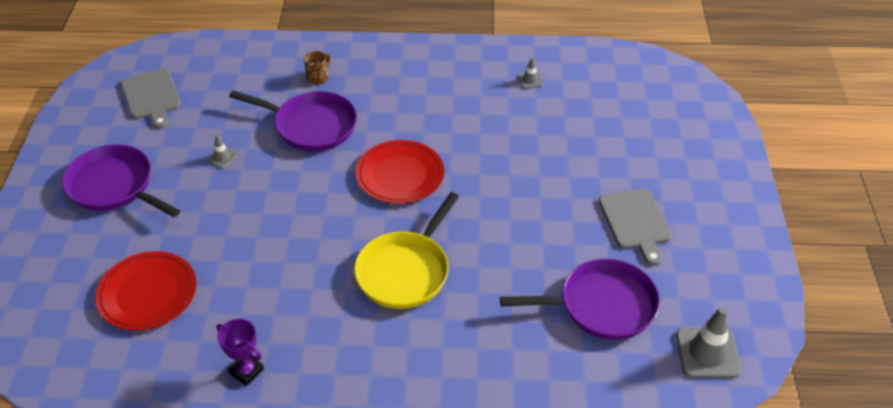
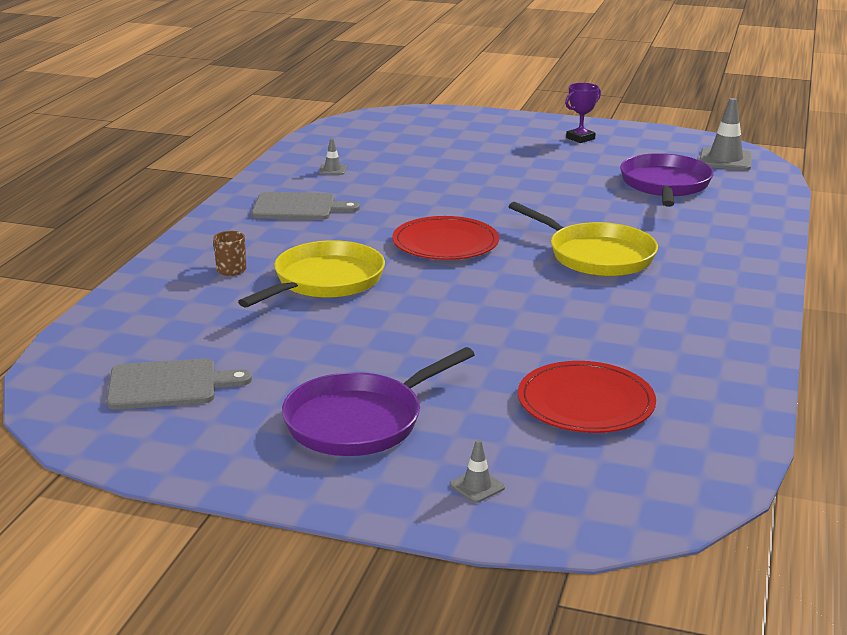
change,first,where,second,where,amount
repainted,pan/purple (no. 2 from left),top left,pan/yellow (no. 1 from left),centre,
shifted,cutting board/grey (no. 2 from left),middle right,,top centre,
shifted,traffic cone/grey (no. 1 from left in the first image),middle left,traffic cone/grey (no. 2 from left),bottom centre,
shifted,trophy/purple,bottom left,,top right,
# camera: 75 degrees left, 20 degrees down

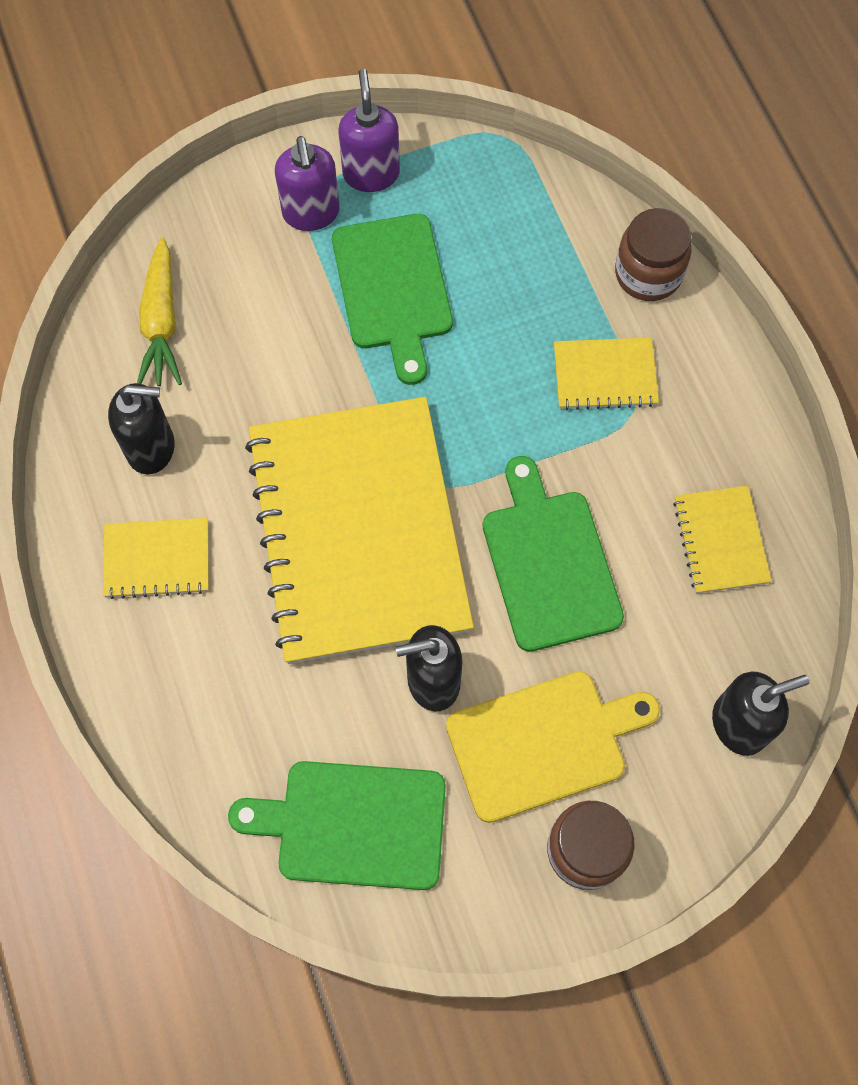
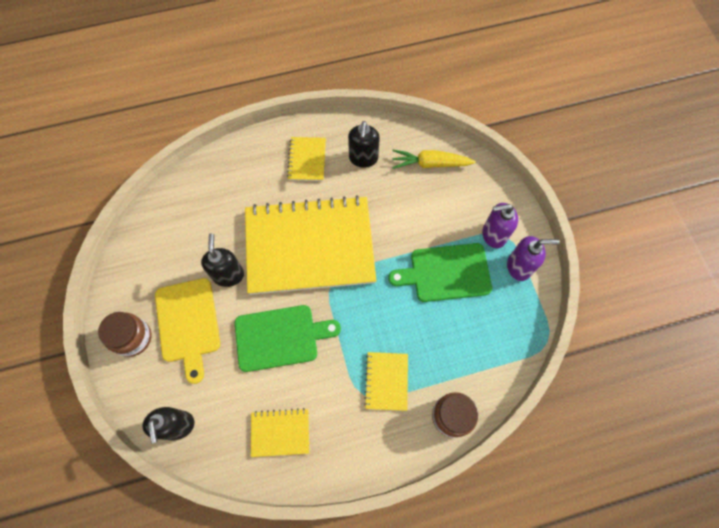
change,first,where,second,where,amount
gone,cutting board/green (no. 1 from left),bottom centre,,,
# camera: 95 degrees right, 0 degrees up

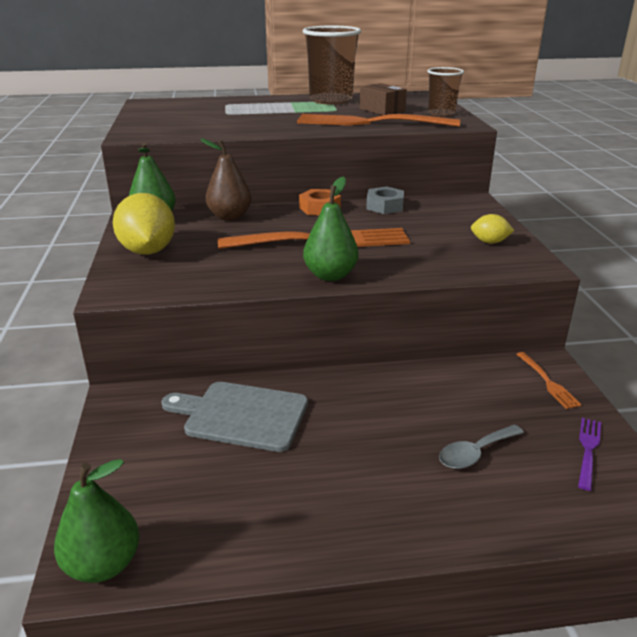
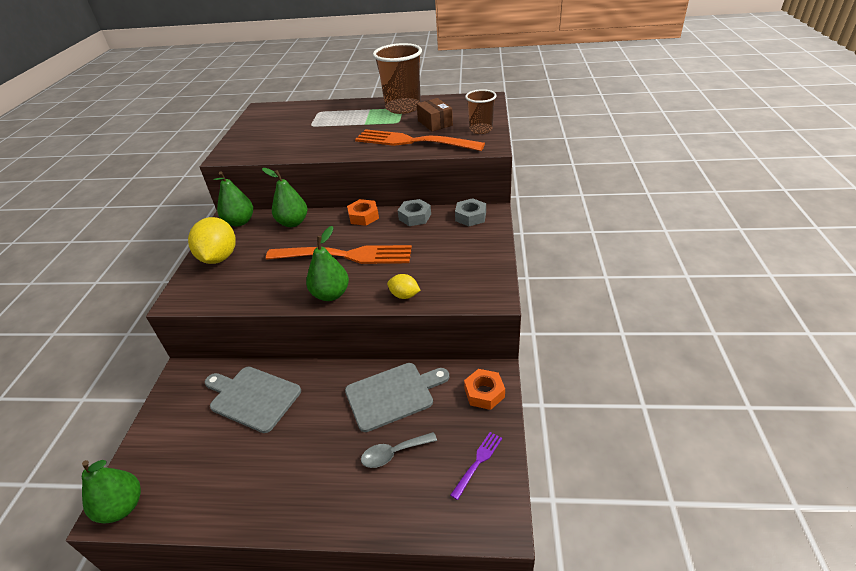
change,first,where,second,where,amount
repainted,pear/brown,top centre,pear/green (no. 3 from left),middle left,
new,,,cutting board/grey (no. 2 from left),bottom centre,
shifted,lemon/yellow (no. 2 from left),middle right,,centre,
new,,,nut/grey (no. 2 from left),centre,
swapped,fork/orange (no. 3 from left),middle right,nut/orange (no. 2 from left),bottom centre,
# camera: 15 degrees right, 10 degrees up

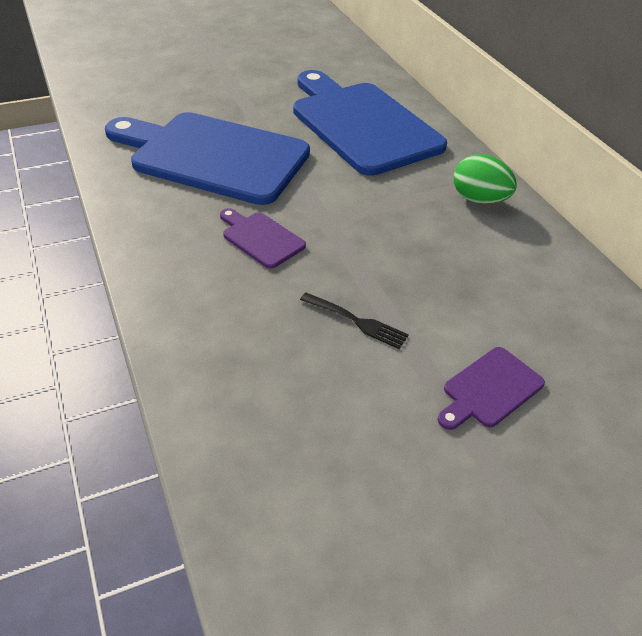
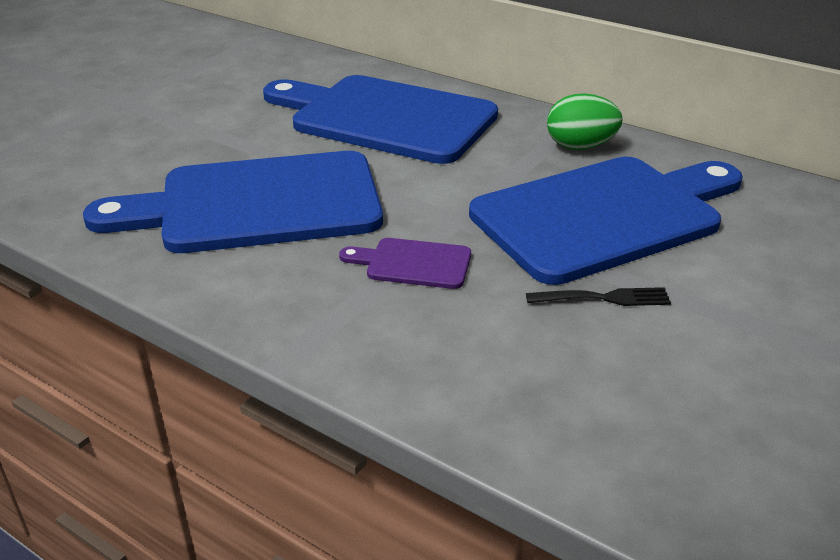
change,first,where,second,where,amount
new,,,cutting board/blue (no. 3 from left),middle right,
gone,cutting board/purple (no. 2 from left),middle right,,,
# camera: 30 degrees left, 10 degrees down

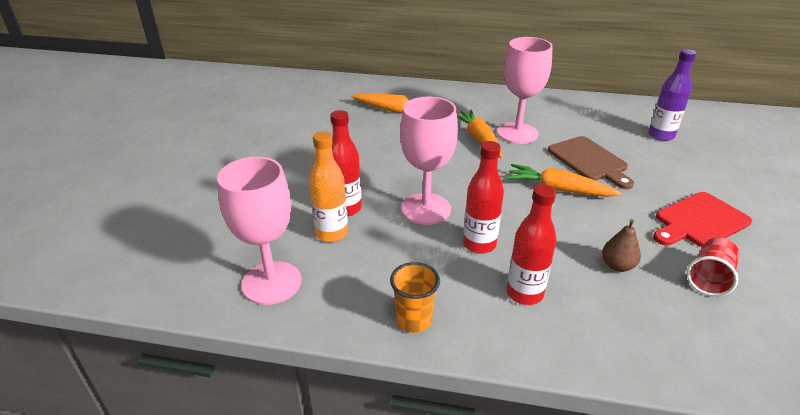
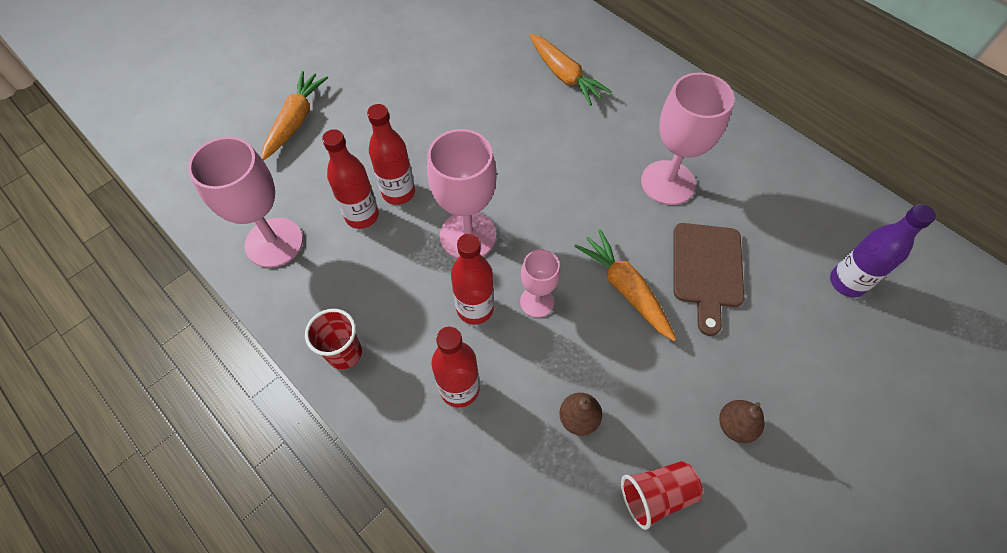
change,first,where,second,where,amount
shifted,carrot/orange (no. 2 from left in the first image),top centre,carrot/orange (no. 1 from left),top left,
repainted,cup/orange,bottom centre,cup/red (no. 1 from left),middle left,
repainted,bottle/orange,centre,bottle/red (no. 1 from left),top centre,
new,,,goblet/pink (no. 3 from left),centre,
swapped,cutting board/red,middle right,pear/brown (no. 2 from left),bottom right,
# camera: 35 degrees right, 25 degrees up

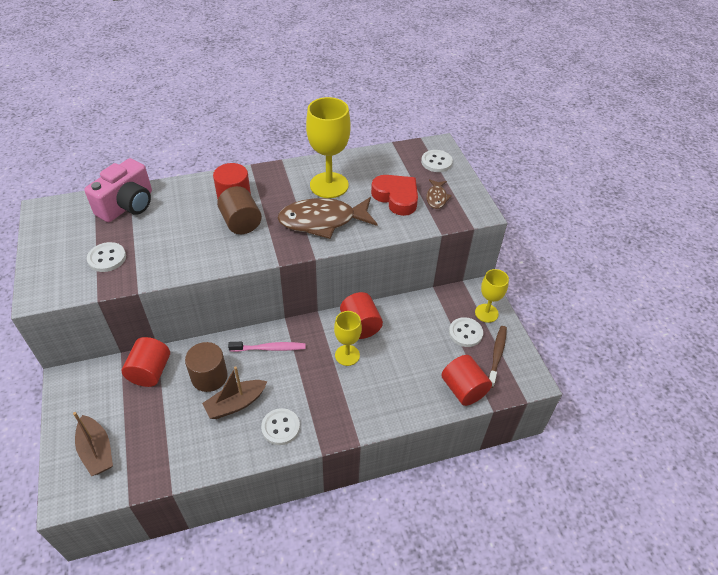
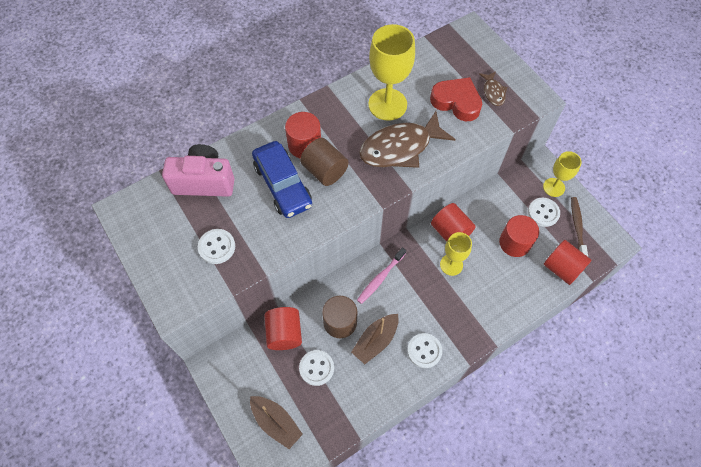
change,first,where,second,where,amount
rotated,camera/pink,top left,,middle left,105 degrees counterclockwise
new,,,car/blue,centre,
shifted,button/white (no. 3 from left in the first image),top centre,button/white (no. 2 from left),bottom centre,
rotated,toothbrush/pink,centre,,centre,150 degrees clockwise
new,,,cylinder/red (no. 4 from left),middle right,
# camera: 15 degrees left, 15 degrees up

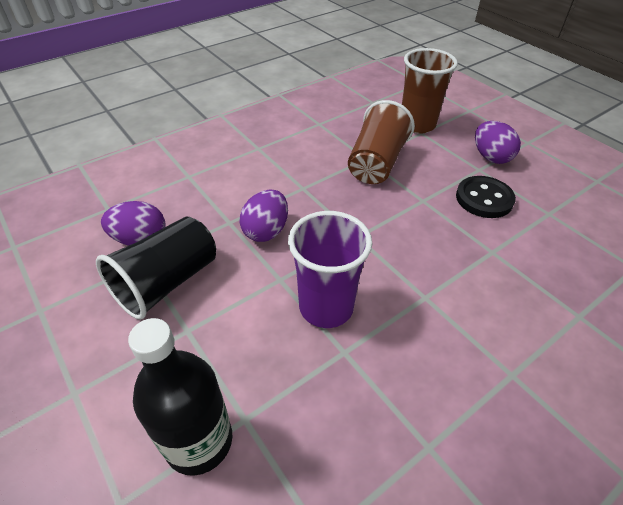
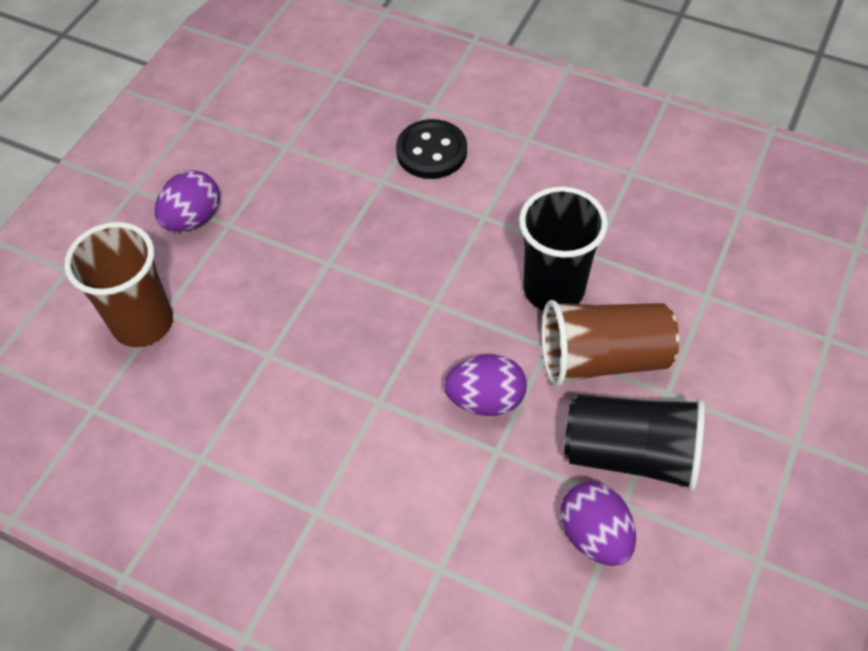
change,first,where,second,where,amount
shifted,button/black,middle right,,top centre,
repainted,cup/purple,centre,cup/black (no. 1 from left),centre,
shifted,cup/brown (no. 1 from left in the first image),top centre,cup/brown (no. 2 from left),middle right,
gone,bottle/black,bottom left,,,
# camera: 115 degrees left, 10 degrees up

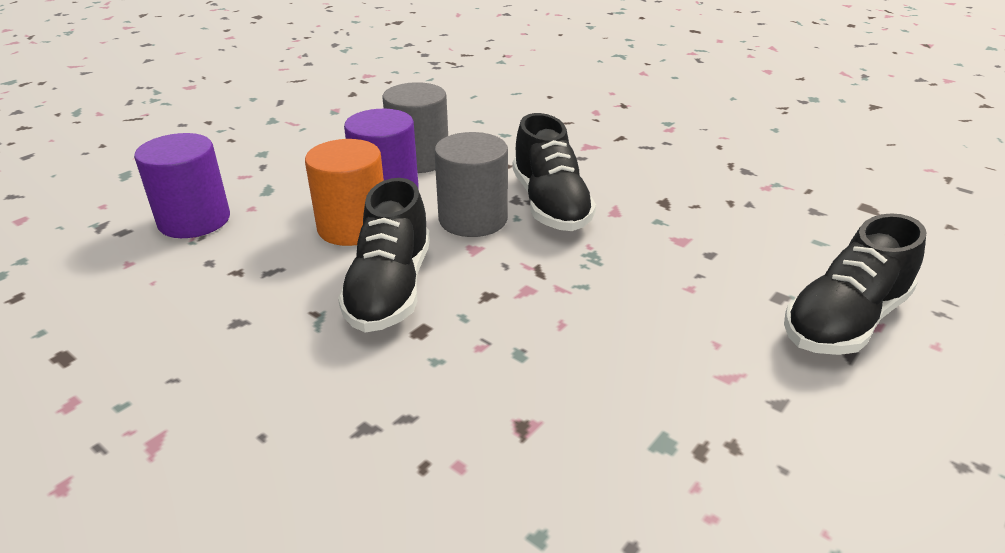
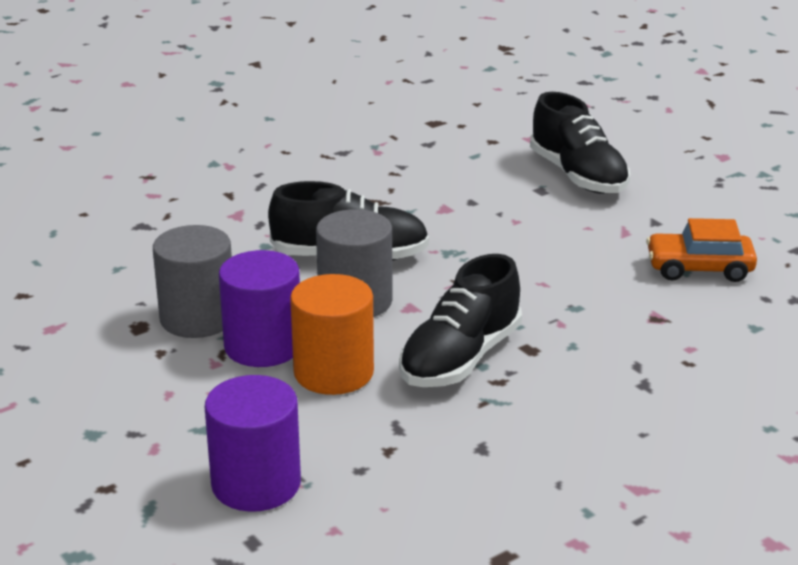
change,first,where,second,where,amount
rotated,shoe/black (no. 1 from left in the first image),centre,shoe/black (no. 2 from left),centre,105 degrees clockwise
new,,,car/orange,middle right,
# camera: 75 degrees left, 5 degrees down

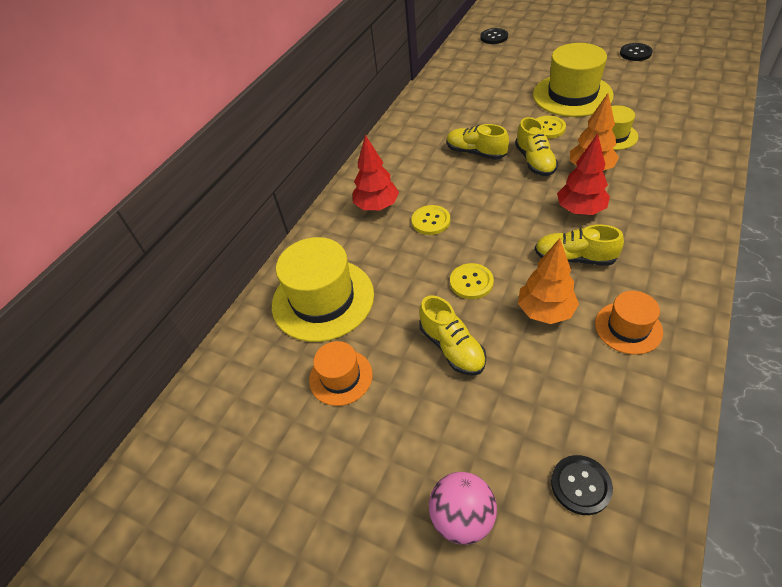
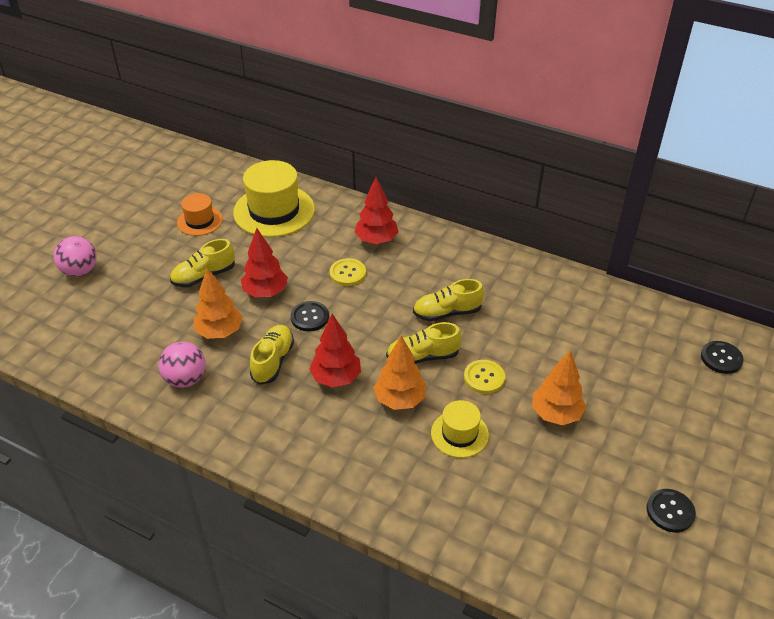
change,first,where,second,where,amount
swapped,hat/orange (no. 2 from left),middle right,ball/pink (no. 2 from left),middle left,
swapped,button/yellow (no. 2 from left),centre,tree/red (no. 1 from left),centre,
shifted,button/black (no. 2 from left in the first image),bottom right,button/black (no. 1 from left),centre,
rotated,shoe/yellow (no. 2 from left in the first image),top centre,shoe/yellow (no. 4 from left),centre,135 degrees counterclockwise
swapped,hat/yellow (no. 2 from left),top right,tree/orange (no. 3 from left),middle right,
# camera: 85 degrees right, 5 degrees down

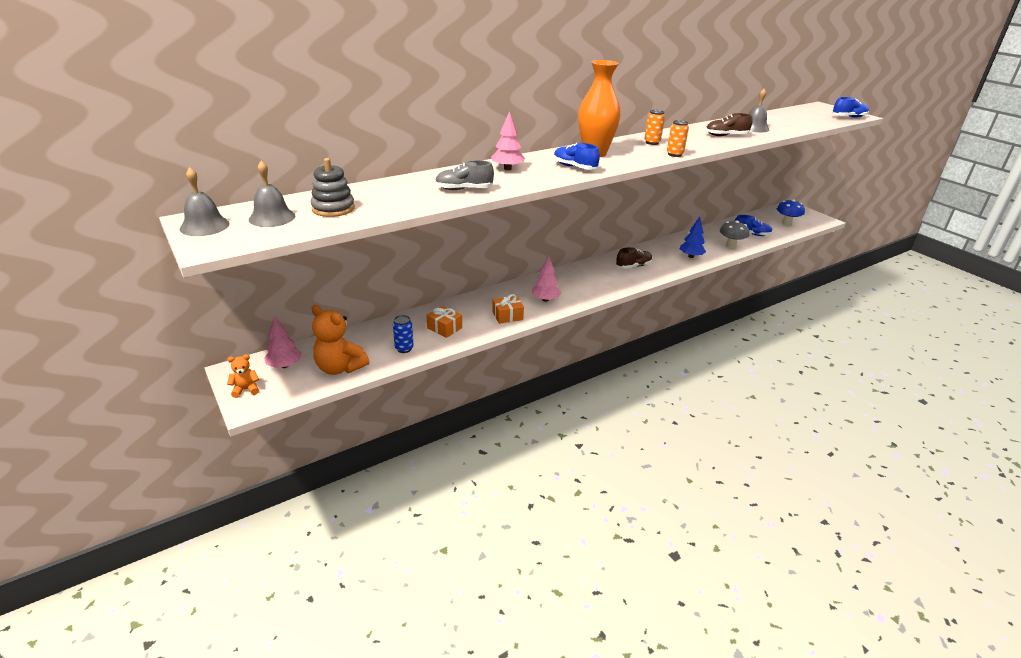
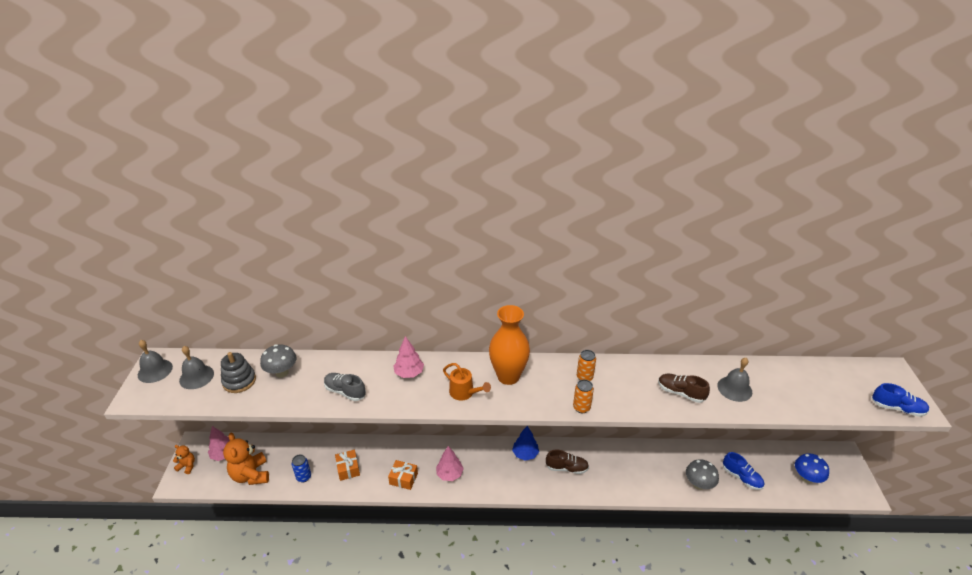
change,first,where,second,where,amount
new,,,mushroom/grey (no. 1 from left),middle left,
swapped,shoe/blue (no. 1 from left),top centre,watering can/orange,centre,
shifted,tree/blue,middle right,,bottom centre,
# camera: 35 degrees right, 5 degrees up

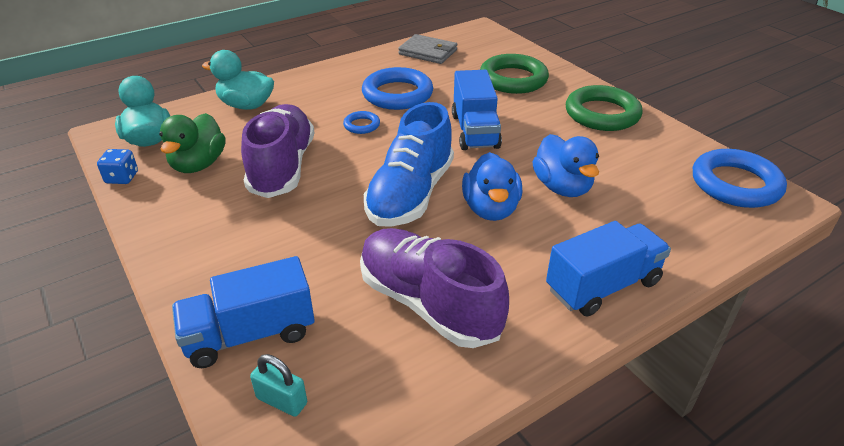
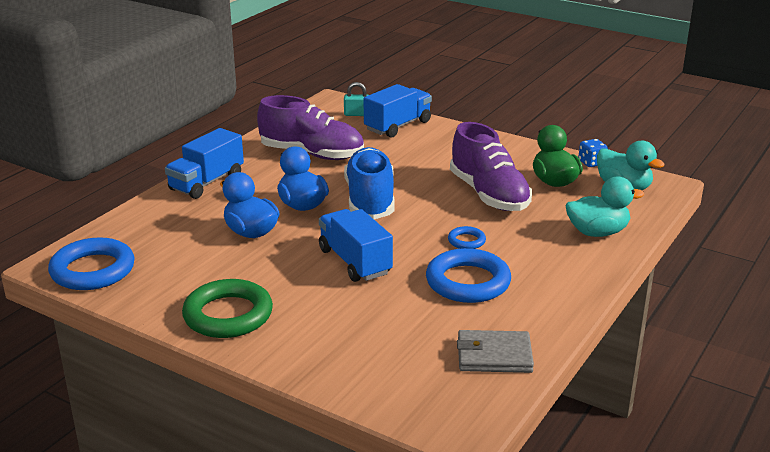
change,first,where,second,where,amount
gone,ring/green (no. 1 from left),top centre,,,
# camera: 155 degrees right, 10 degrees down

